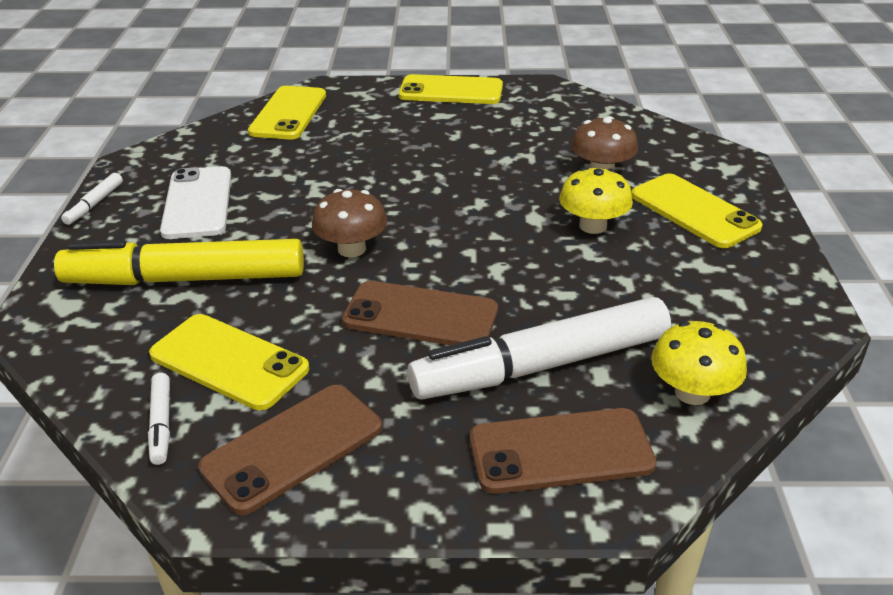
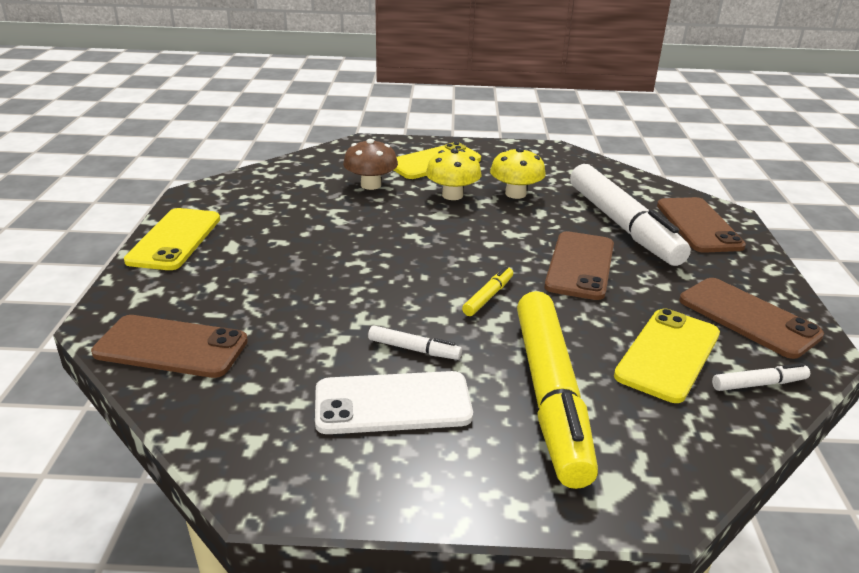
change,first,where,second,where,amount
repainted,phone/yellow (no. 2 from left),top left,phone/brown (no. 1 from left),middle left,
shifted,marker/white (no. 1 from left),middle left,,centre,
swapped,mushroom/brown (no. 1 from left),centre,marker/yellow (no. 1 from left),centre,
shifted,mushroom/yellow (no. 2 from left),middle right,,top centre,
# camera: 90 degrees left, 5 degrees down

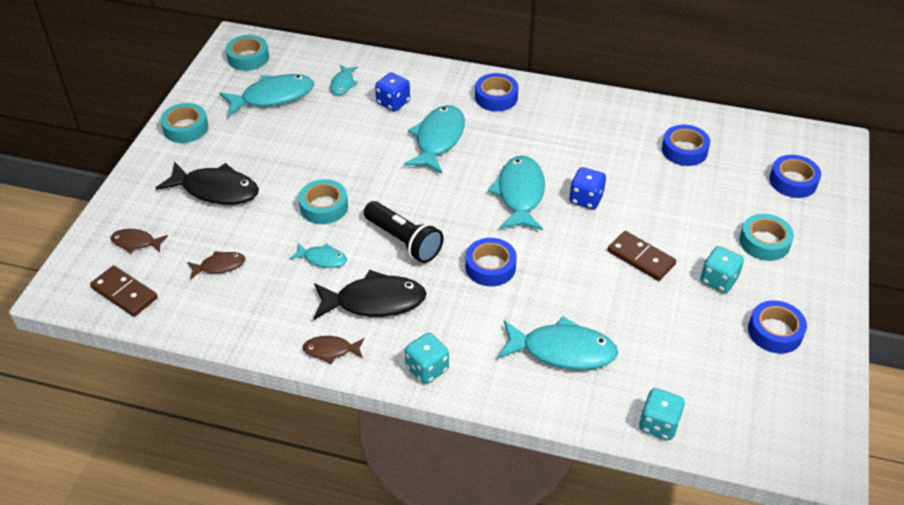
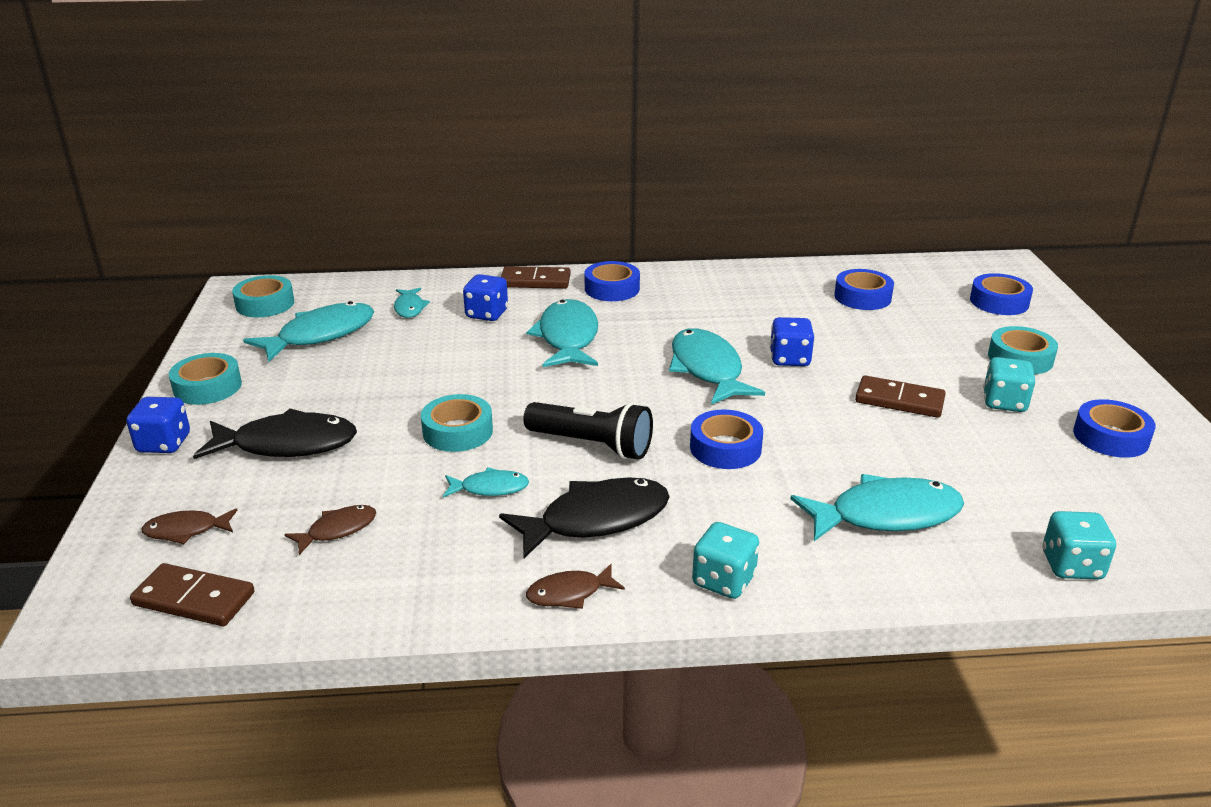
change,first,where,second,where,amount
new,,,dice/blue (no. 1 from left),middle left,
new,,,domino/brown (no. 2 from left),centre,
# camera: 20 degrees left, 15 degrees down

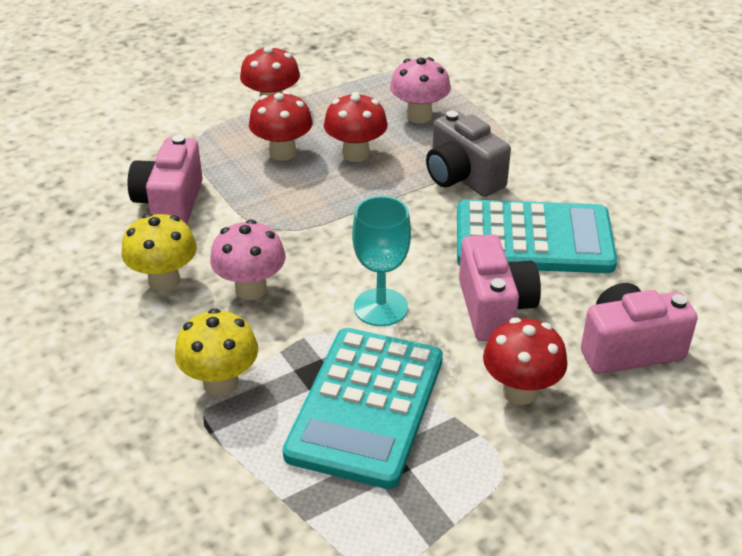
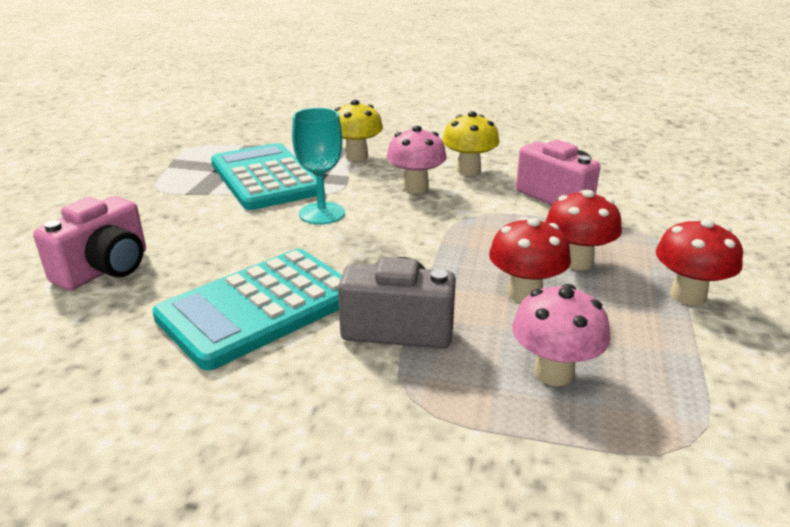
change,first,where,second,where,amount
gone,camera/pink (no. 2 from left),middle right,,,
gone,mushroom/red (no. 4 from left),middle right,,,
# camera: 135 degrees right, 10 degrees down

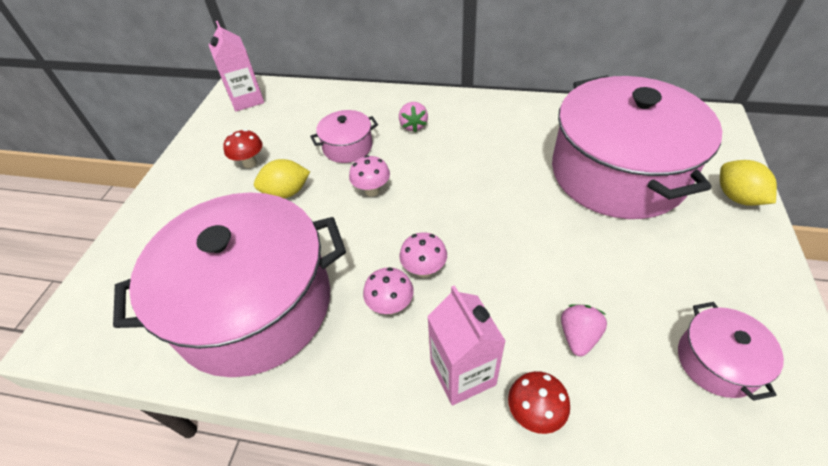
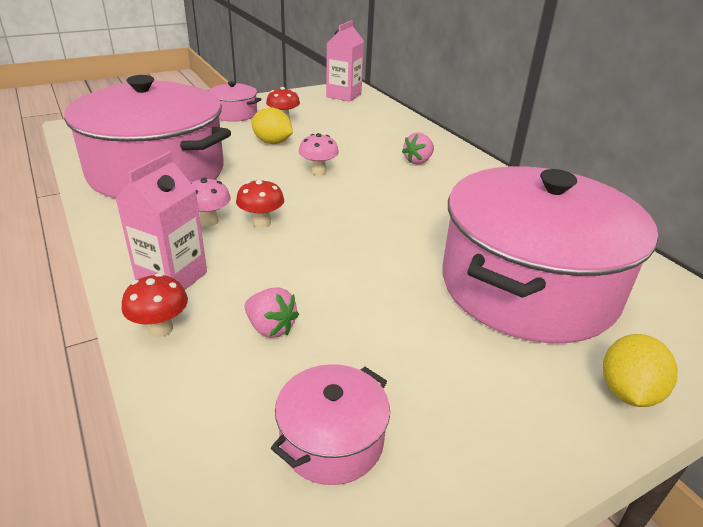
change,first,where,second,where,amount
shifted,pot/pink (no. 2 from left),top centre,,top left,
repainted,mushroom/pink (no. 3 from left),centre,mushroom/red (no. 2 from left),centre,
rotated,strawberry/pink (no. 2 from left in the first image),bottom right,strawberry/pink (no. 1 from left),centre,60 degrees clockwise
# camera: 45 degrees right, 15 degrees down

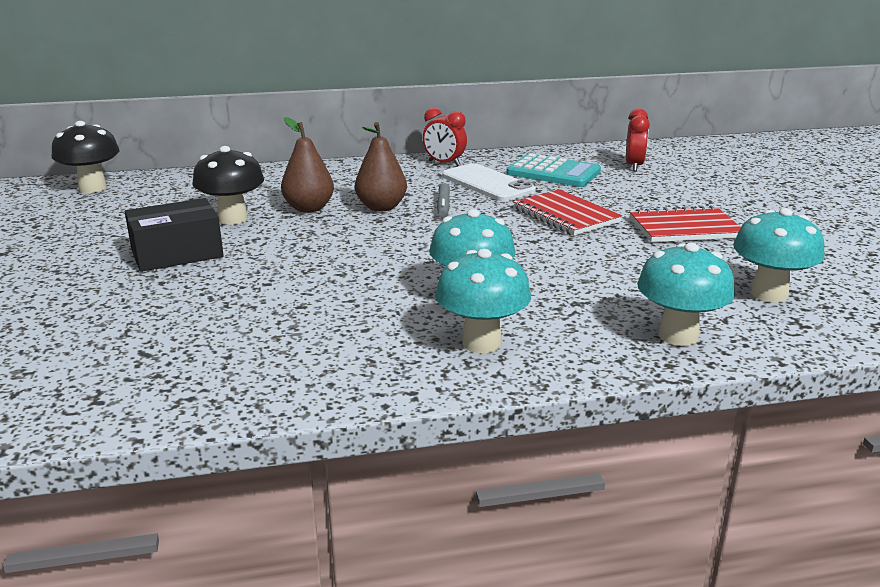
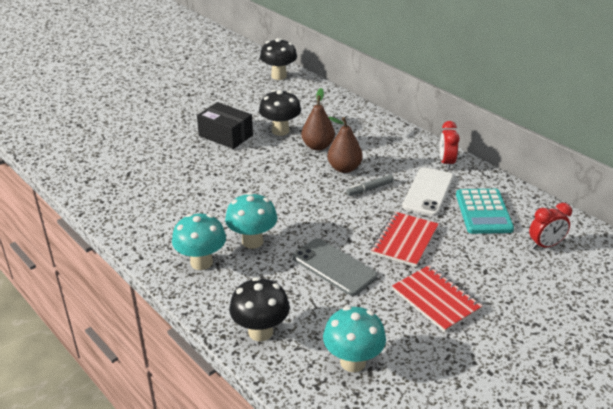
change,first,where,second,where,amount
repainted,mushroom/turquoise (no. 3 from left),middle right,mushroom/black (no. 1 from left),bottom centre,
new,,,phone/grey,centre,
# camera: 60 degrees right, 10 degrees up

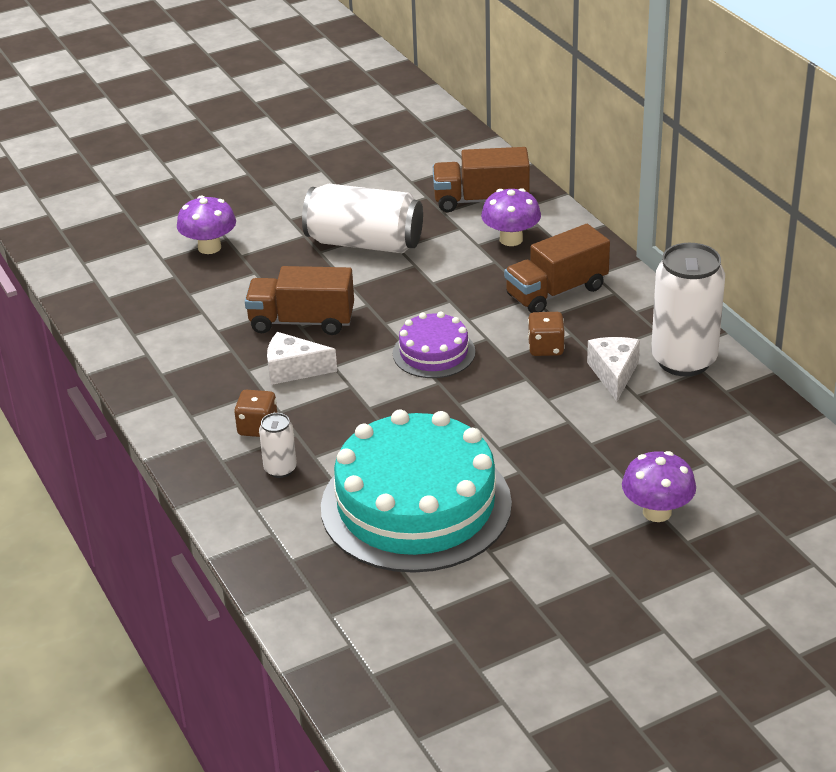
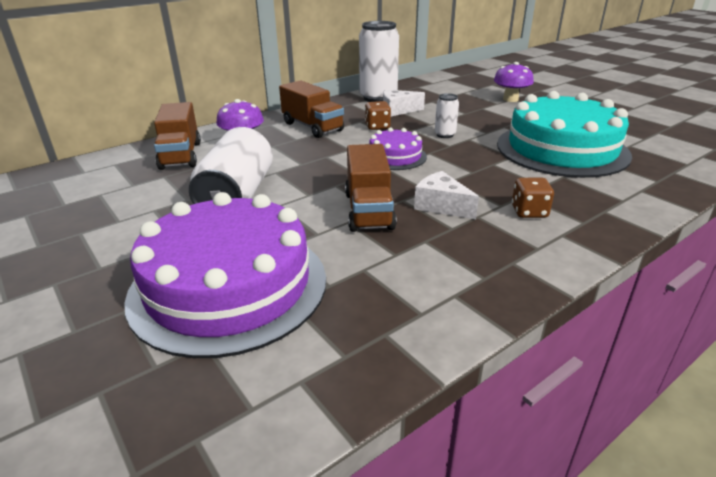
change,first,where,second,where,amount
swapped,mushroom/purple (no. 1 from left),top left,cake/purple (no. 1 from left),middle left,
rotated,cheese/white (no. 1 from left in the first image),centre,cheese/white (no. 2 from left),centre,135 degrees clockwise
shifted,can/white (no. 1 from left in the first image),middle left,can/white (no. 3 from left),top centre,
# camera: 100 degrees left, 5 degrees down

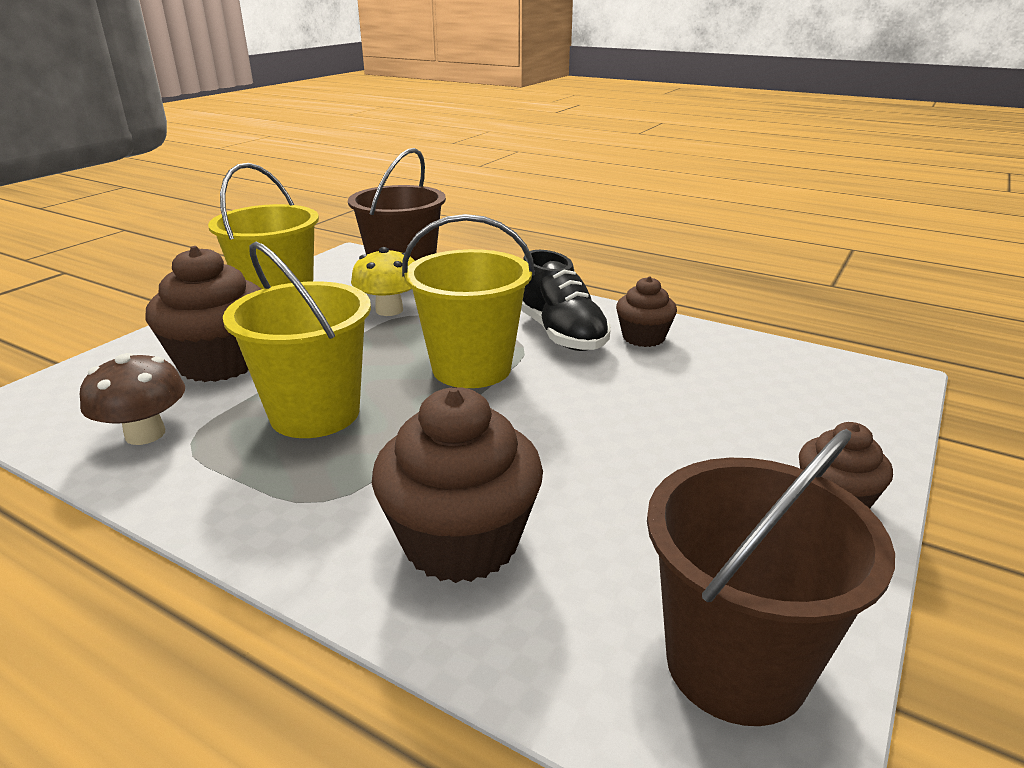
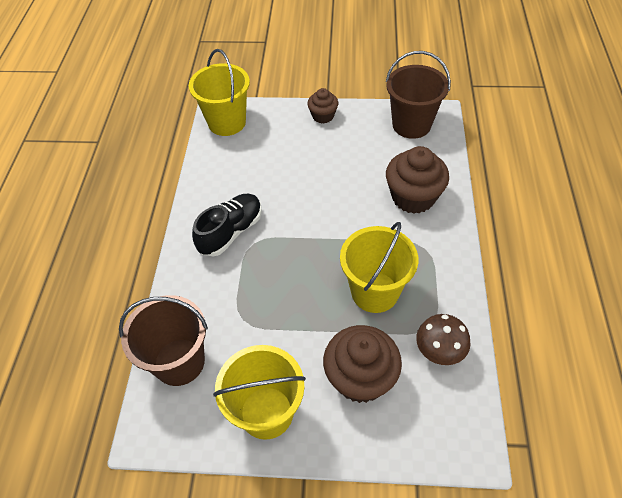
change,first,where,second,where,amount
shifted,bucket/yellow (no. 3 from left in the first image),centre,bucket/yellow (no. 1 from left),top centre,
gone,mushroom/yellow,centre,,,
gone,cupcake/brown (no. 3 from left),centre,,,
# camera: 115 degrees left, 25 degrees up

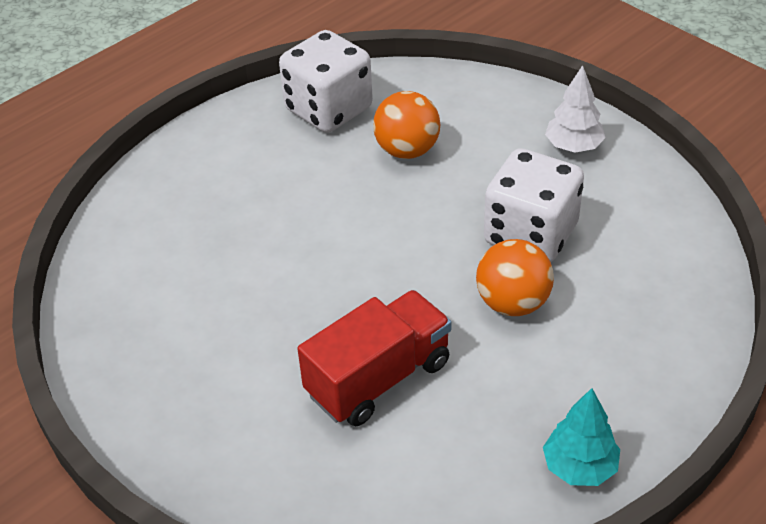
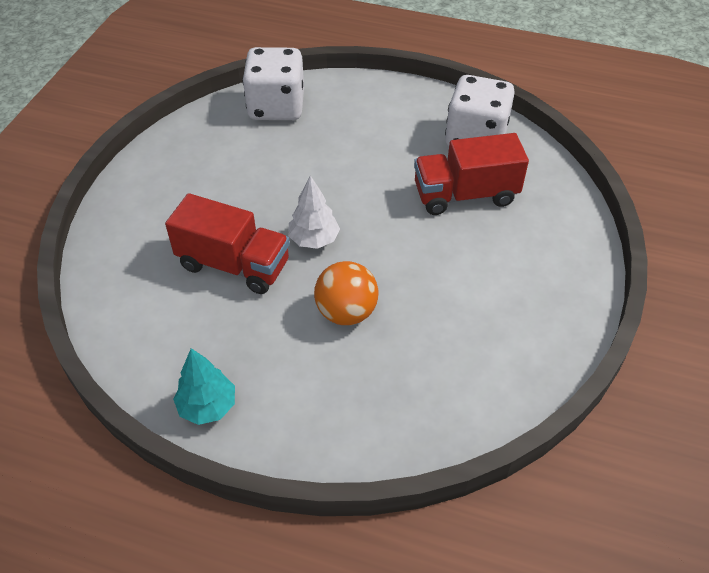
change,first,where,second,where,amount
shifted,dice/white (no. 2 from left in the first image),middle right,dice/white (no. 1 from left),top centre,
shifted,tree/white,top right,,centre,
swapped,ball/orange (no. 1 from left),top centre,truck/red (no. 2 from left),top centre,
# camera: 60 degrees right, 5 degrees up

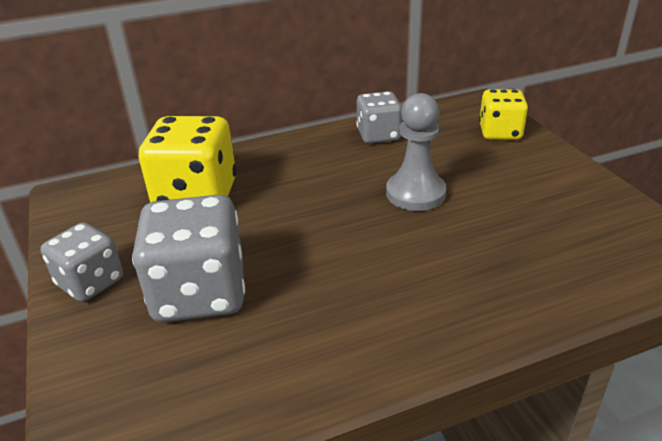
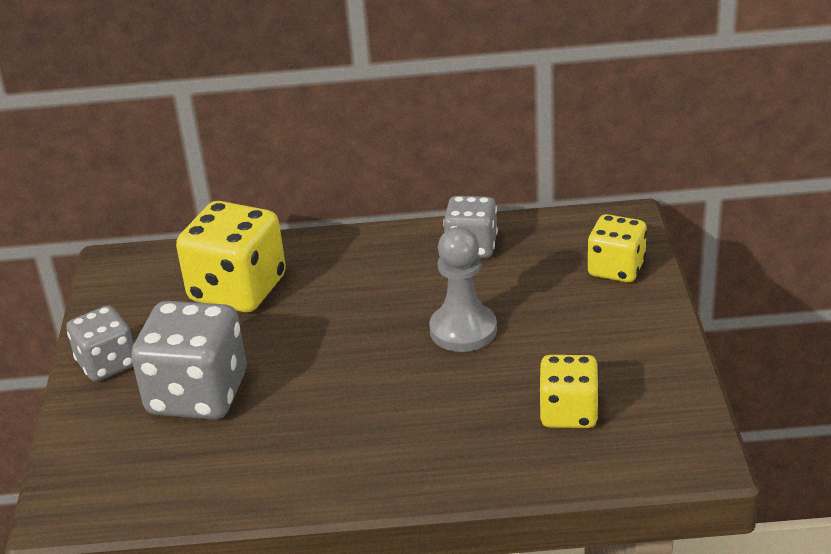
change,first,where,second,where,amount
new,,,dice/yellow (no. 2 from left),bottom right,
# camera: 20 degrees right, 0 degrees up

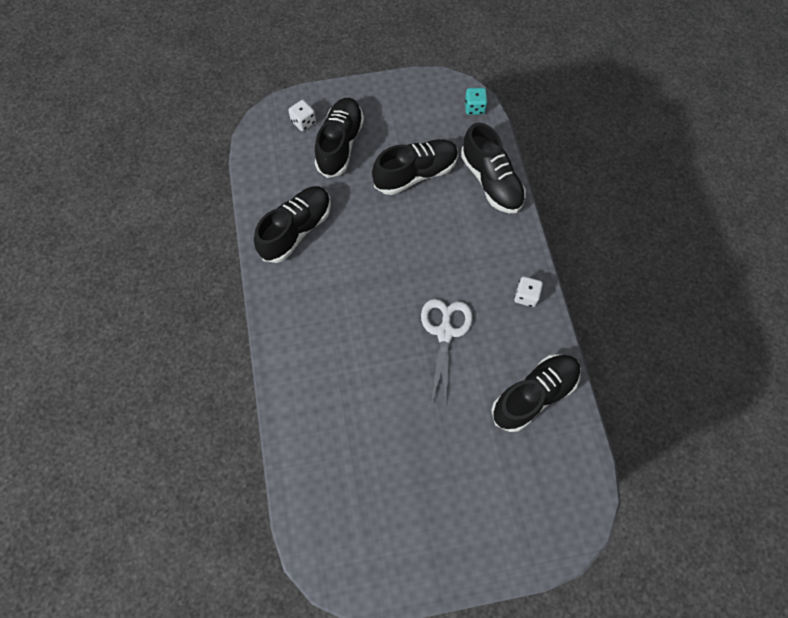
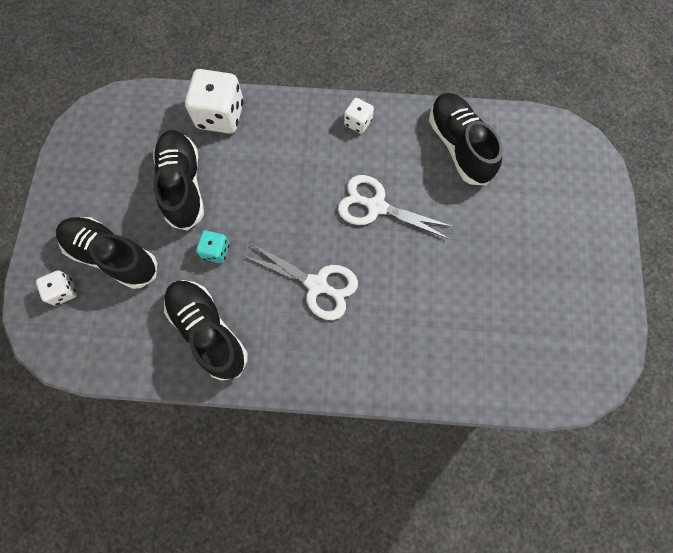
change,first,where,second,where,amount
swapped,shoe/black (no. 4 from left),top centre,dice/white (no. 2 from left),top left,
shifted,dice/turquoise,top centre,,middle left,
new,,,scissors/white (no. 1 from left),centre,
# camera: 75 degrees left, 5 degrees up

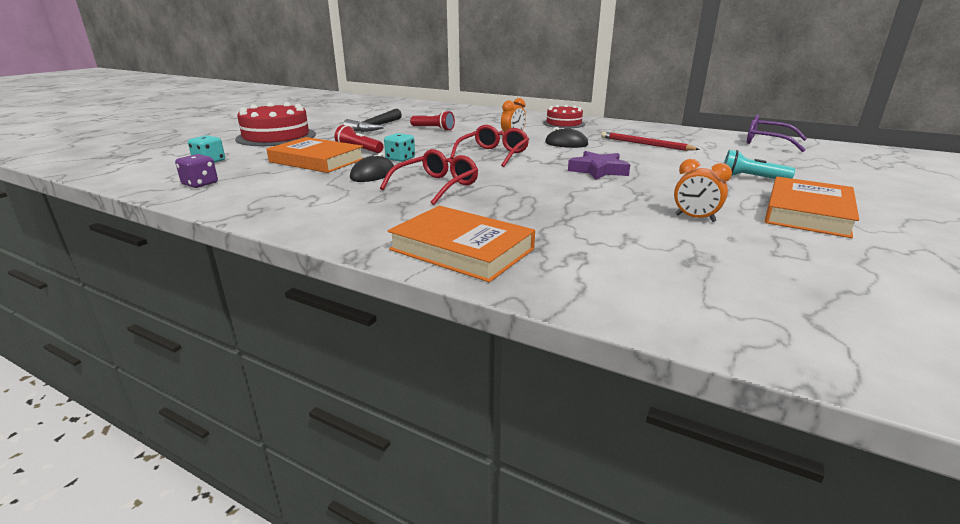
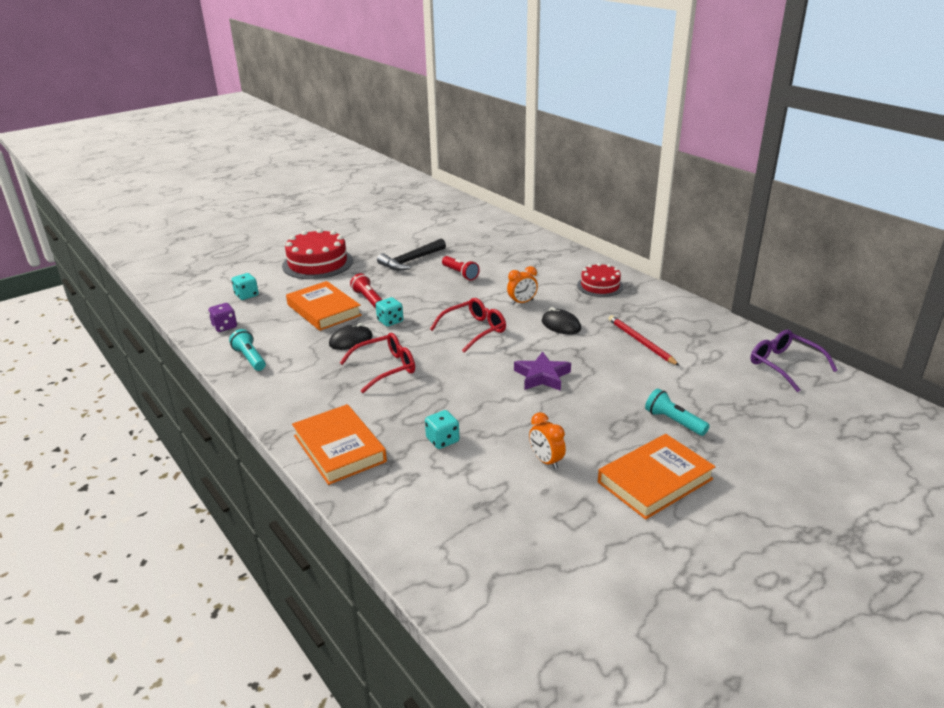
change,first,where,second,where,amount
new,,,flashlight/turquoise (no. 1 from left),middle left,
new,,,dice/turquoise (no. 3 from left),centre,
# camera: 25 degrees right, 5 degrees up

